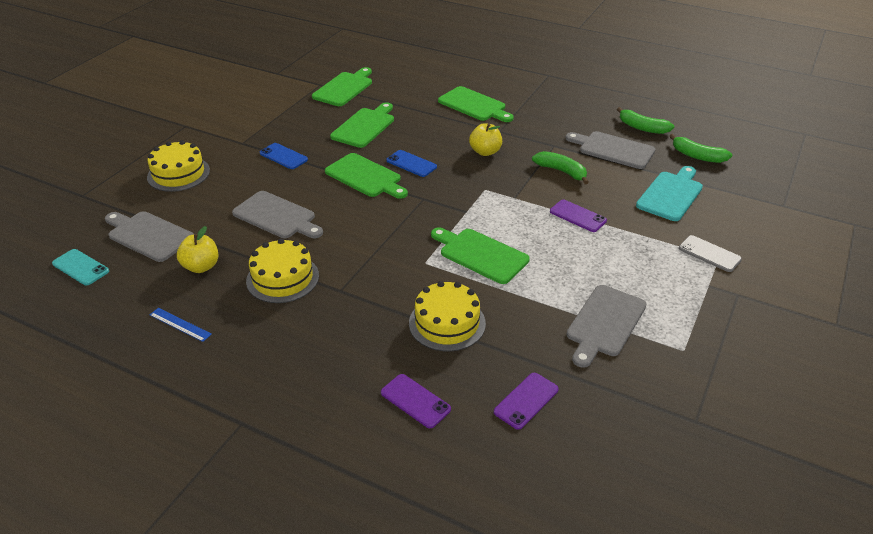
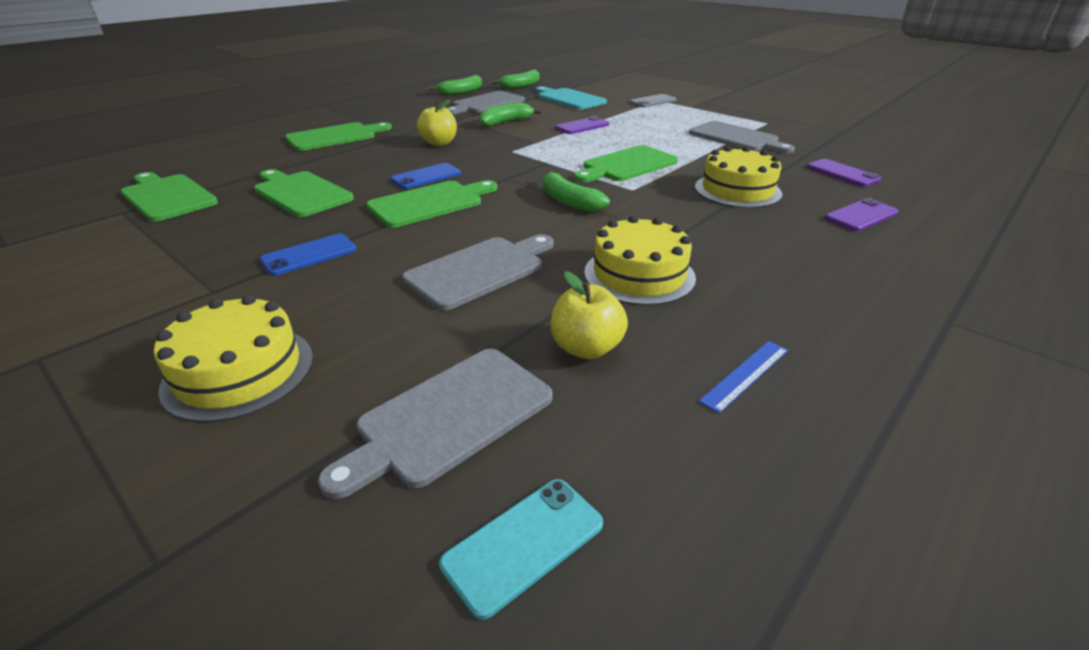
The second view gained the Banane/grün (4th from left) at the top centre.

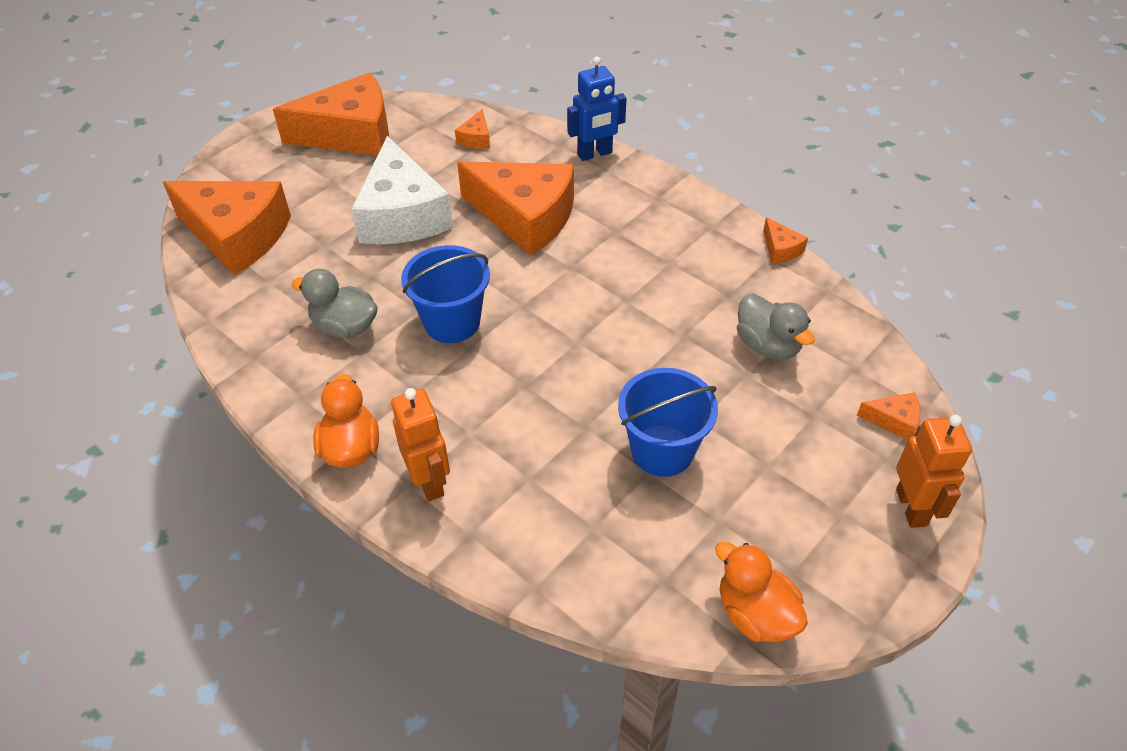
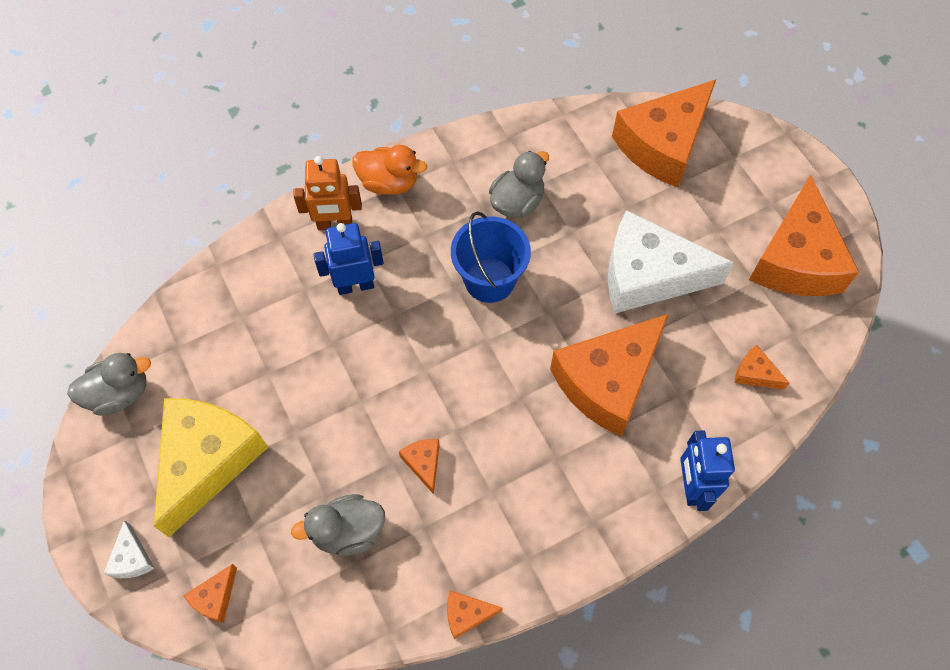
What was the Ente/orange (2nd from left) at the bottom right turned into the Ente/grau (1st from left) at the middle left.
Where the Roboter/orange (2nd from left) stood at the middle right, the Käse/weiß (1st from left) came to stand at the bottom left.
The second view gained the Käse/gelb at the bottom left.
The second view gained the Roboter/blau (1st from left) at the centre.
The second view gained the Käse/orange (2nd from left) at the bottom centre.
The second view lost the Eimer/blau (2nd from left) at the centre.

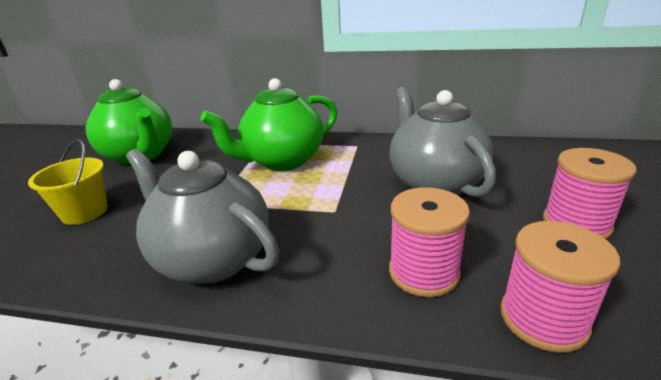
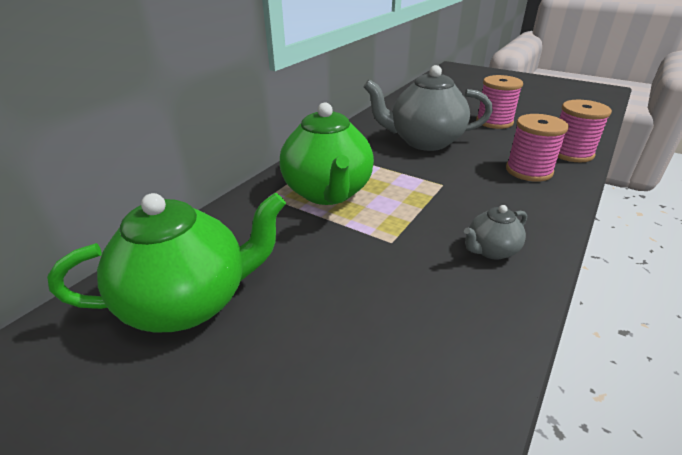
The size of the Teekanne/grau (1st from left in the first image) at the middle left changed by a factor of 0.48.
The second view lost the Eimer/gelb at the middle left.

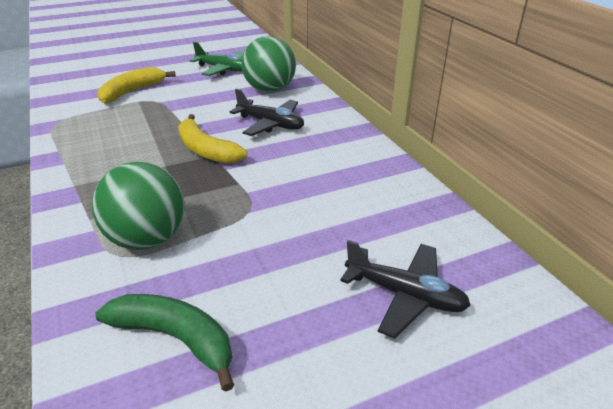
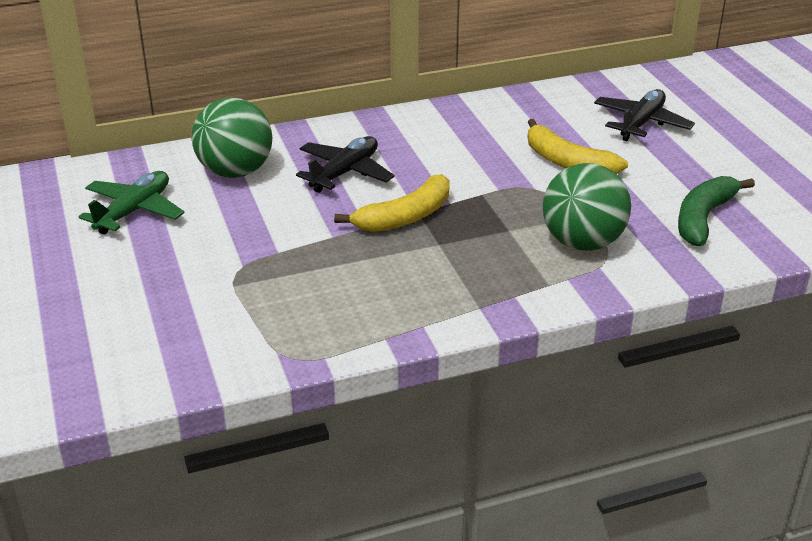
The Banane/gelb (1st from left in the first image) ended up elsewhere, having gone from the top left to the top right.

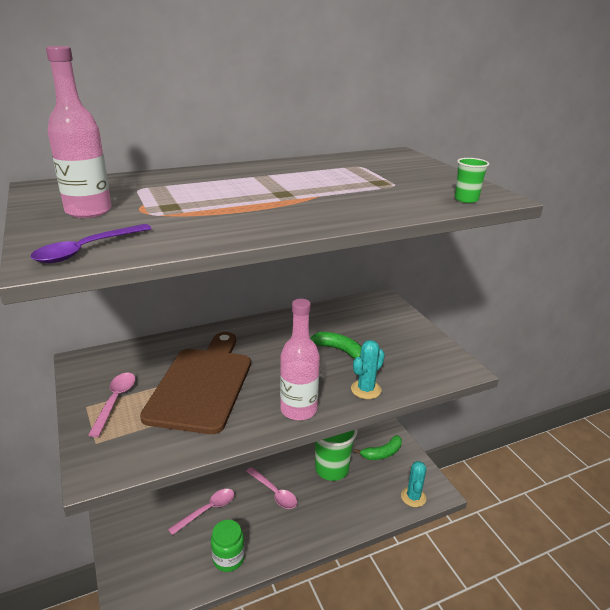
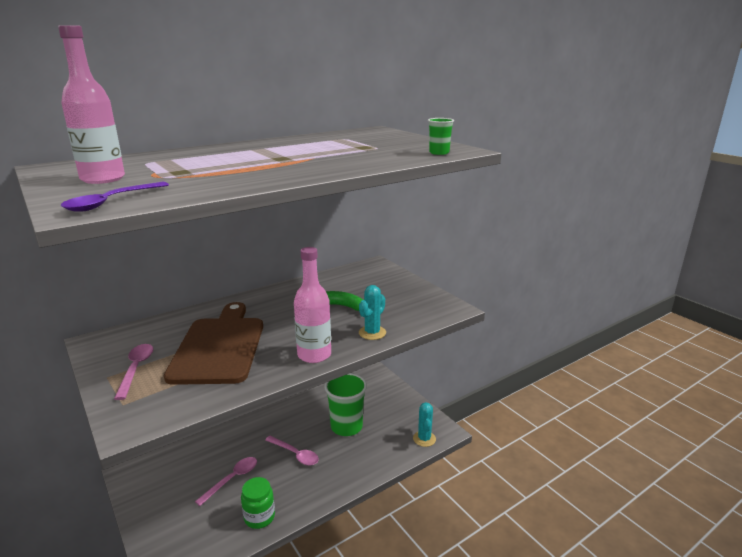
The second view lost the Banane/grün (2nd from left) at the bottom centre.

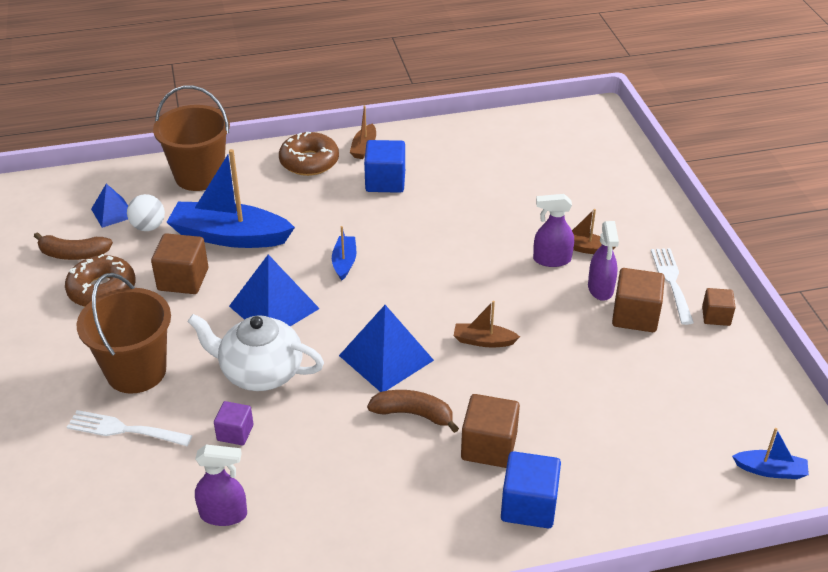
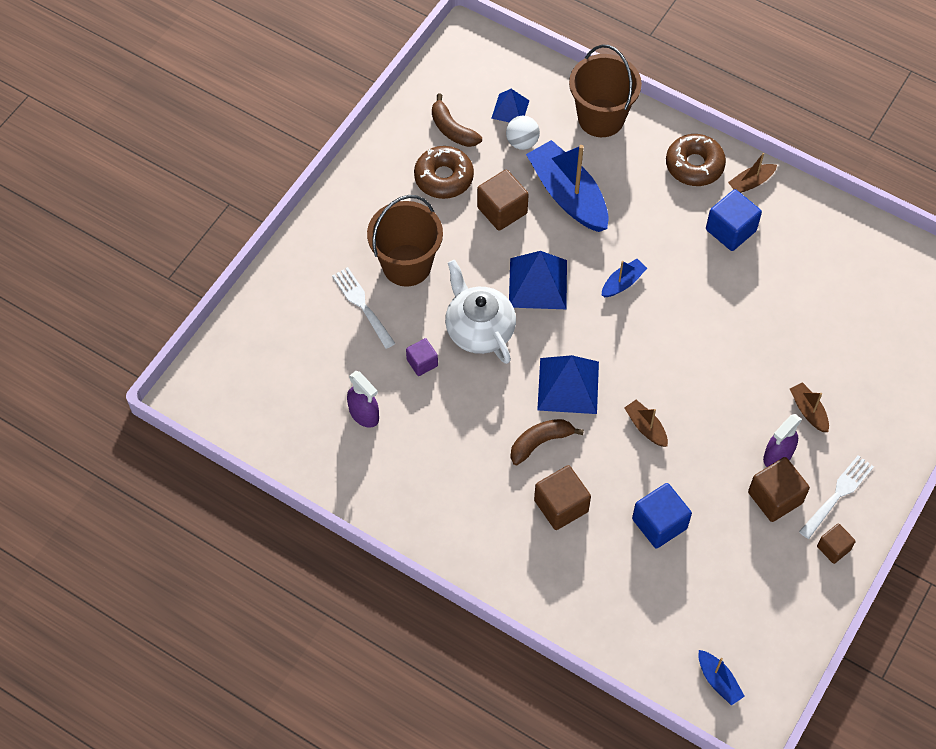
The Banane/braun (2nd from left) at the bottom centre ended up facing another way, 90 degrees counterclockwise from before.
The Kubus/blau (2nd from left in the first image) ended up elsewhere, having gone from the bottom centre to the bottom right.
The second view lost the Sprühflasche/lila (2nd from left) at the middle right.

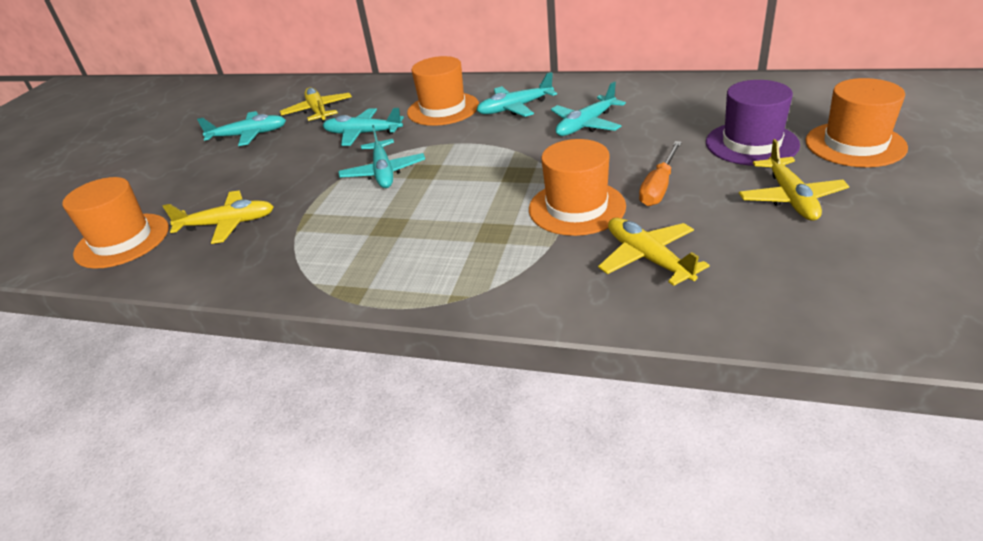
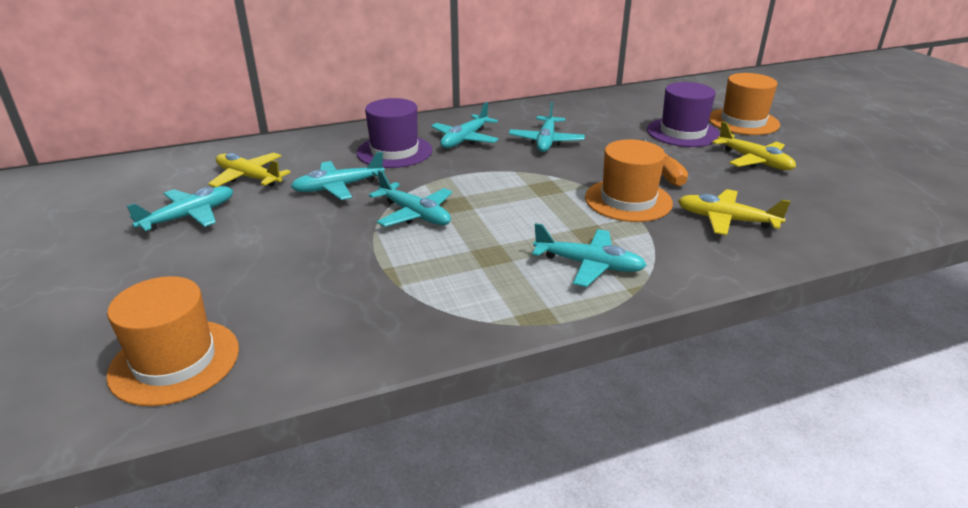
What was the Hut/orange (2nd from left) at the top centre turned into the Hut/lila (1st from left) at the top centre.
The second view gained the Flugzeug/türkis (6th from left) at the centre.
The second view lost the Flugzeug/gelb (1st from left) at the middle left.

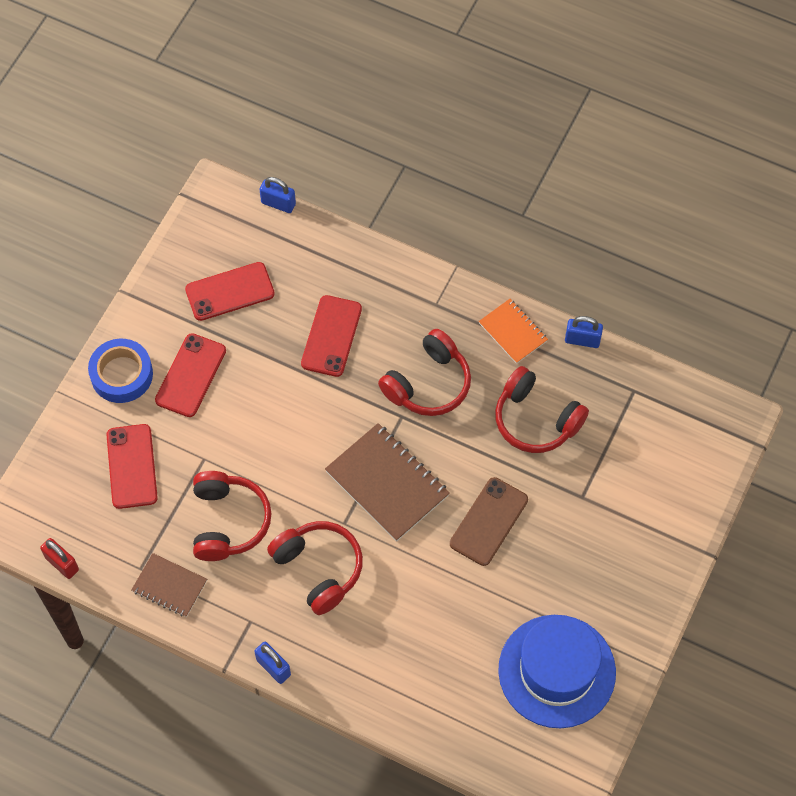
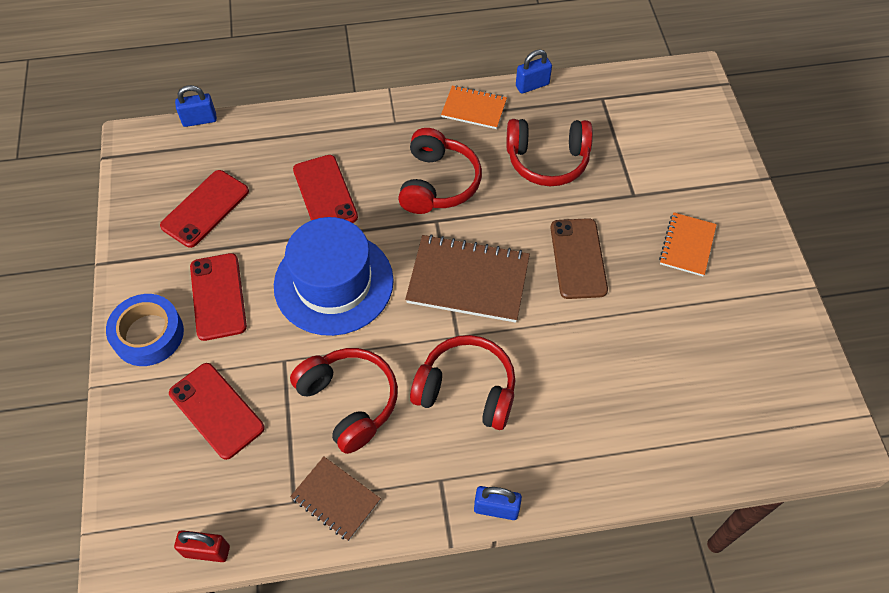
The Hut/blau ended up elsewhere, having gone from the bottom right to the centre.
The Notizbuch/braun (1st from left) at the bottom left ended up facing another way, 45 degrees clockwise from before.
The second view gained the Notizbuch/orange (2nd from left) at the middle right.

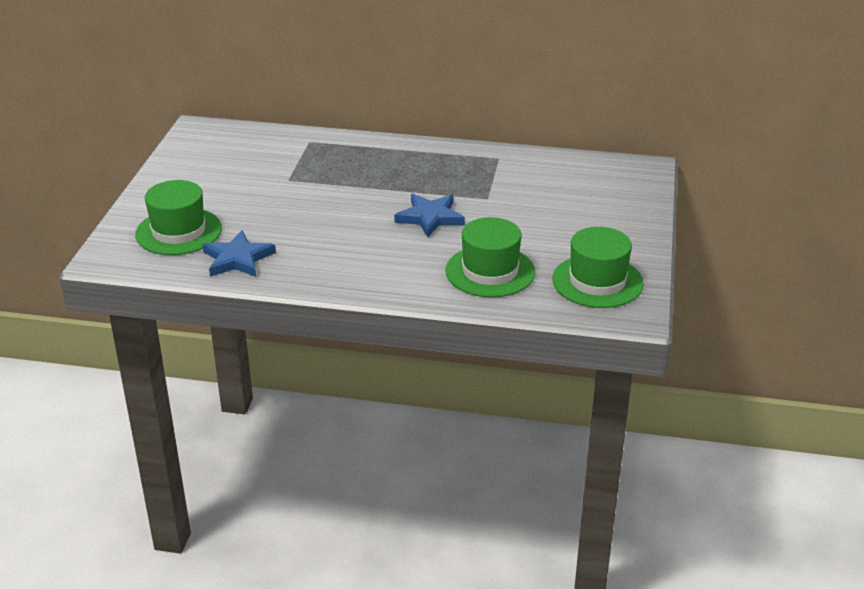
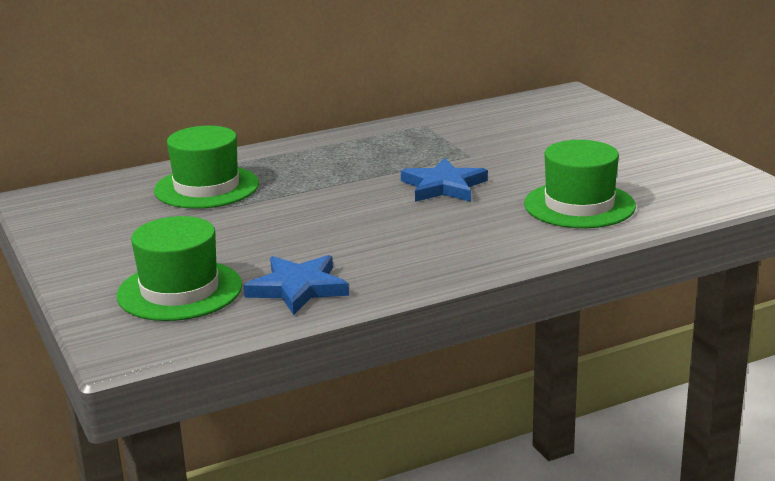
The Hut/grün (3rd from left in the first image) ended up elsewhere, having gone from the middle right to the middle left.

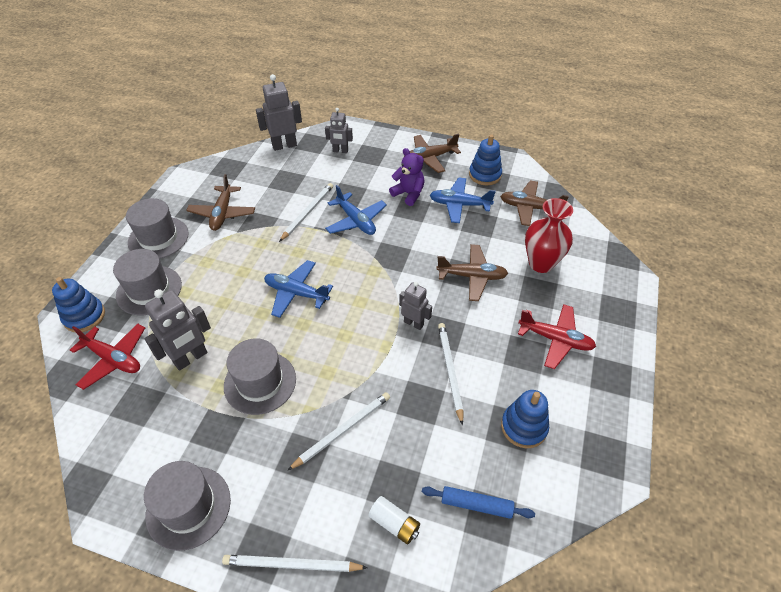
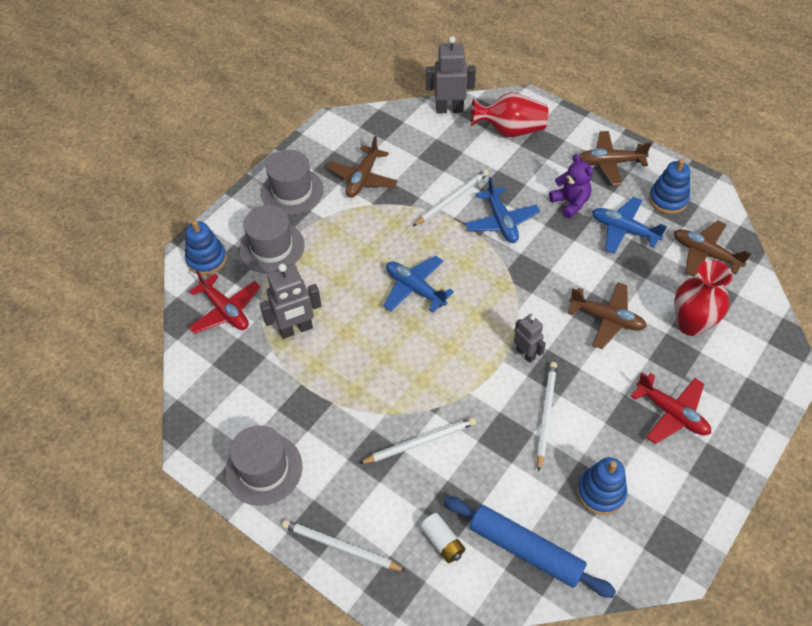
The size of the Nudelholz/blau at the bottom centre changed by a factor of 1.68.
Where the Roboter/grau (3rd from left) stood at the top centre, the Vase/rot (1st from left) came to stand at the top centre.
The second view lost the Hut/grau (4th from left) at the middle left.

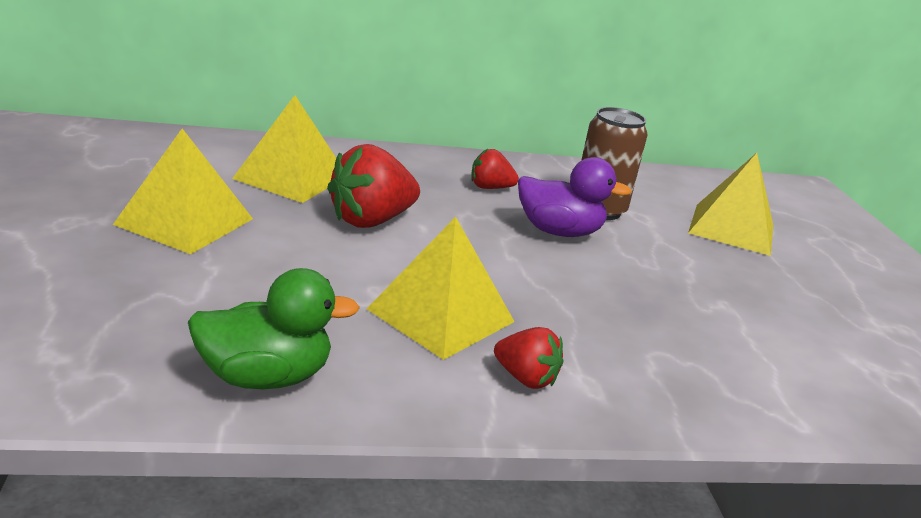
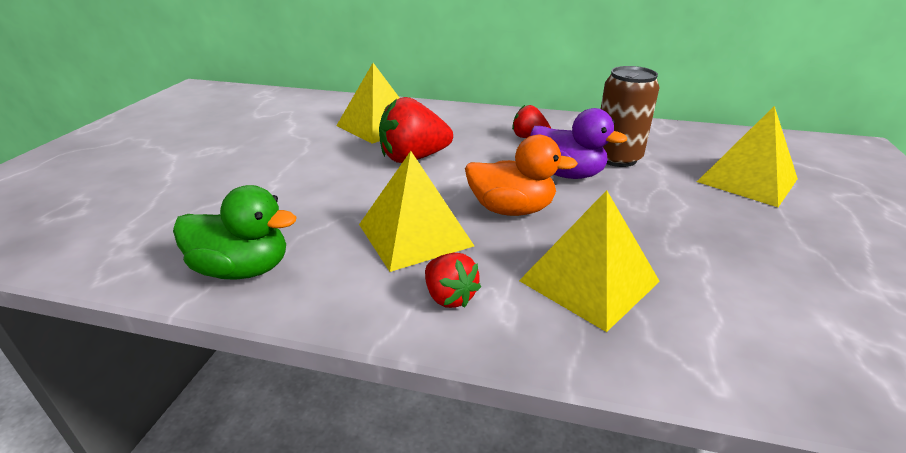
The second view gained the Ente/orange at the centre.
The Pyramide/gelb (1st from left in the first image) ended up elsewhere, having gone from the middle left to the centre.

